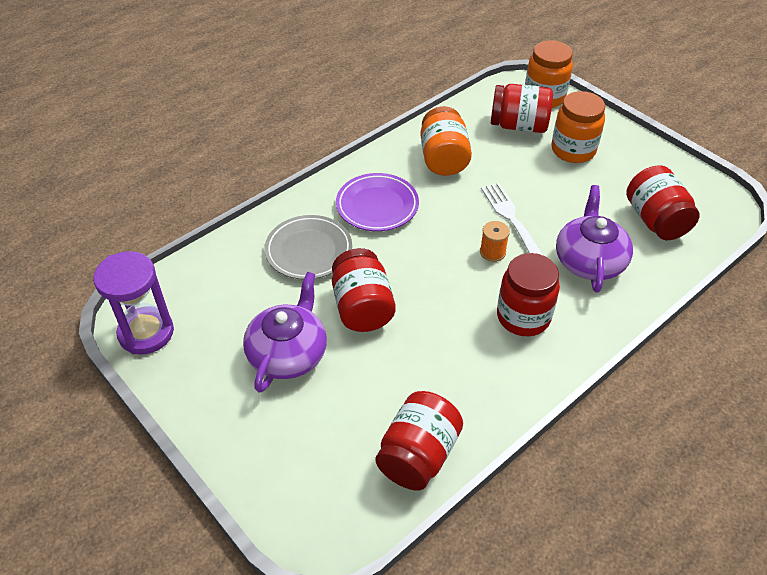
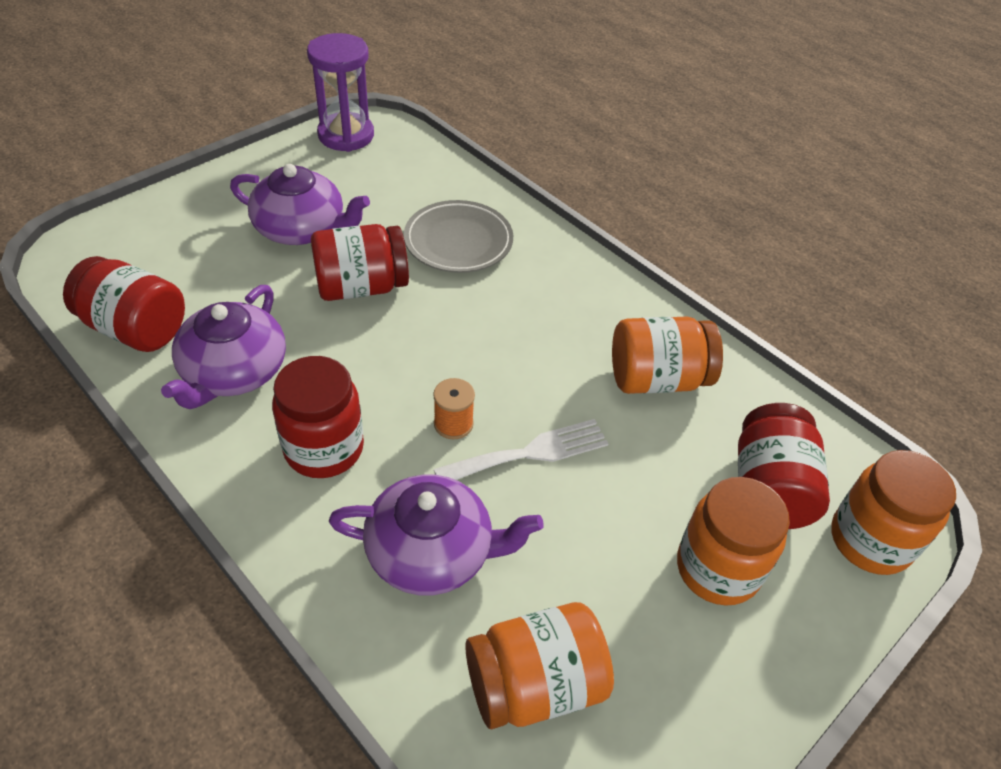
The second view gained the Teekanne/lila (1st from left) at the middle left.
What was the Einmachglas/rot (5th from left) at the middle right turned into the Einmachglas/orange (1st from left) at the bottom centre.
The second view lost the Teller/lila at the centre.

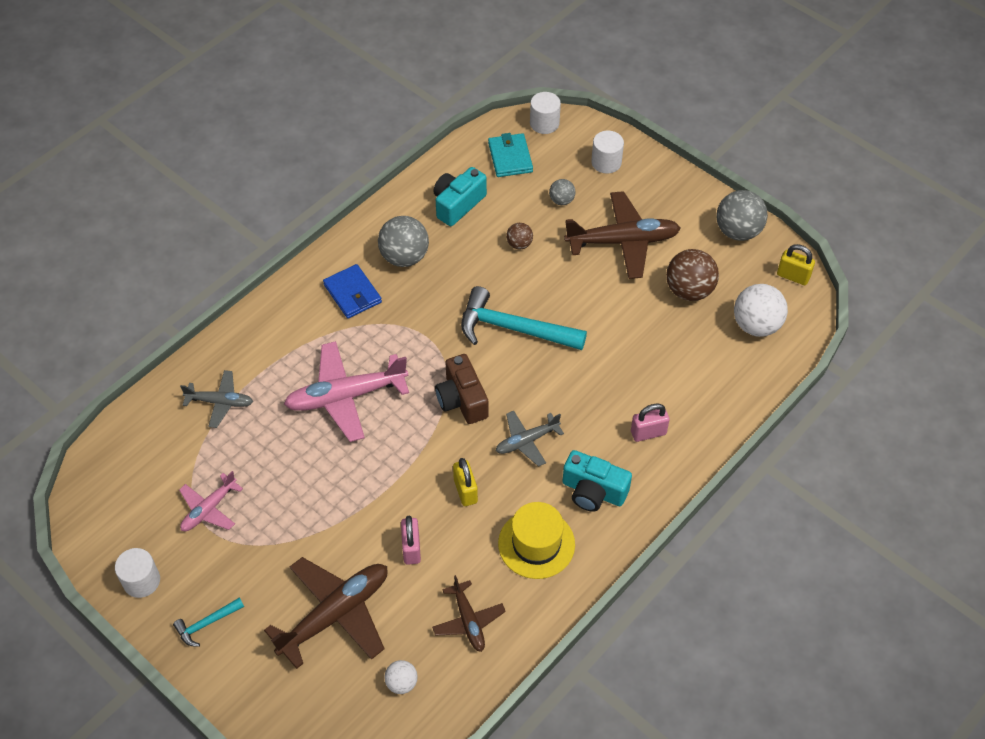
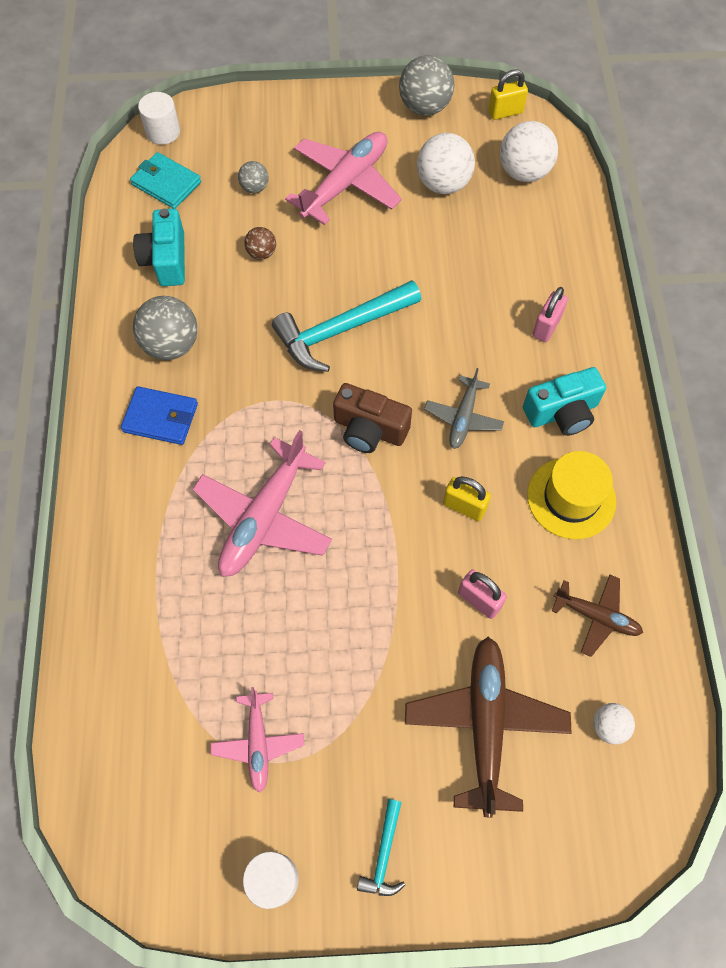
What was the Flugzeug/braun (3rd from left) at the top centre turned into the Flugzeug/rosa (3rd from left) at the top centre.
What was the Ball/braun (2nd from left) at the middle right turned into the Ball/weiß (1st from left) at the top centre.
The second view lost the Flugzeug/grau (1st from left) at the middle left.
The second view lost the Vollzylinder/weiß (3rd from left) at the top centre.

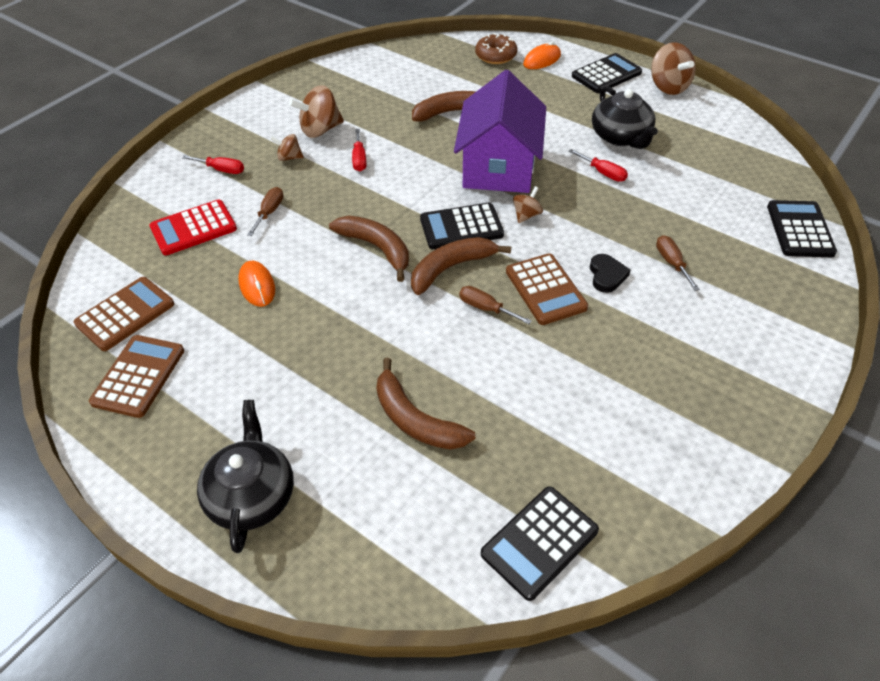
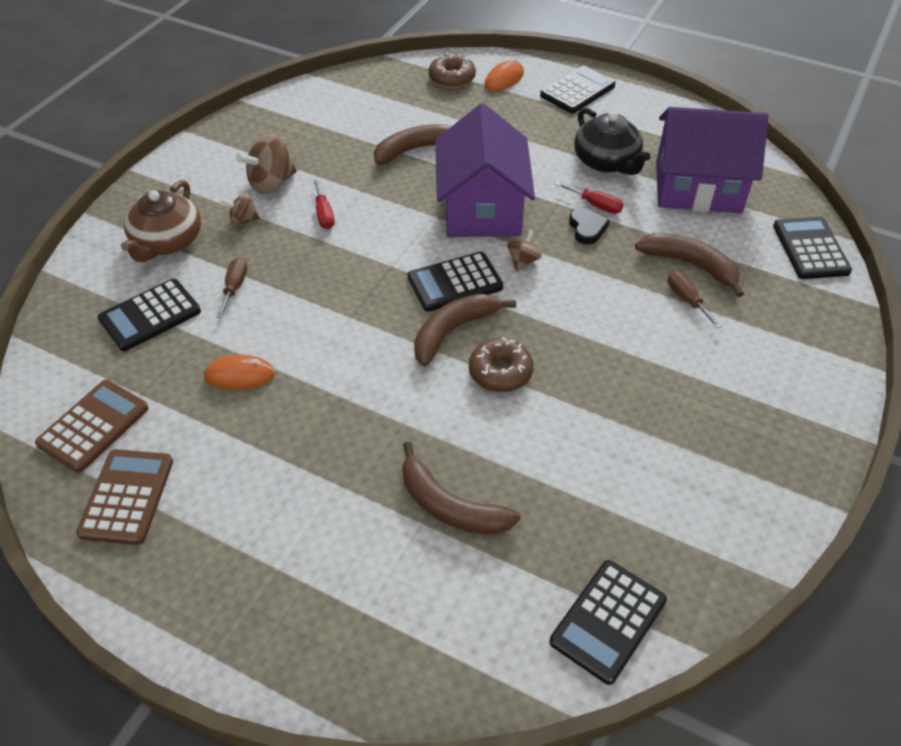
What was the Taschenrechner/rot at the middle left turned into the Taschenrechner/schwarz (1st from left) at the middle left.
Where the Schraubenzieher/rot (1st from left) stood at the top left, the Teekanne/braun came to stand at the top left.
The Computermaus/orange (1st from left) at the middle left ended up facing another way, 60 degrees counterclockwise from before.
Where the Schraubenzieher/braun (2nd from left) stood at the centre, the Donut/braun (2nd from left) came to stand at the centre.
The Herz/schwarz ended up elsewhere, having gone from the middle right to the top centre.
The Banane/braun (1st from left in the first image) ended up elsewhere, having gone from the centre to the middle right.
The second view gained the Haus/lila (2nd from left) at the top right.
The second view lost the Teekanne/schwarz (1st from left) at the bottom left.
The second view lost the Taschenrechner/braun (3rd from left) at the centre.
The second view lost the Kreisel/braun (4th from left) at the top right.

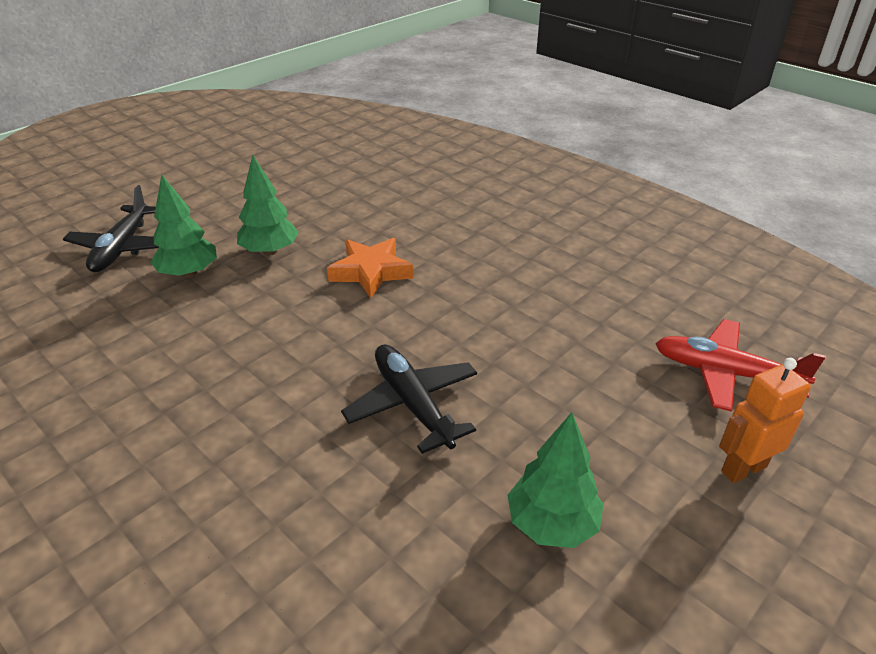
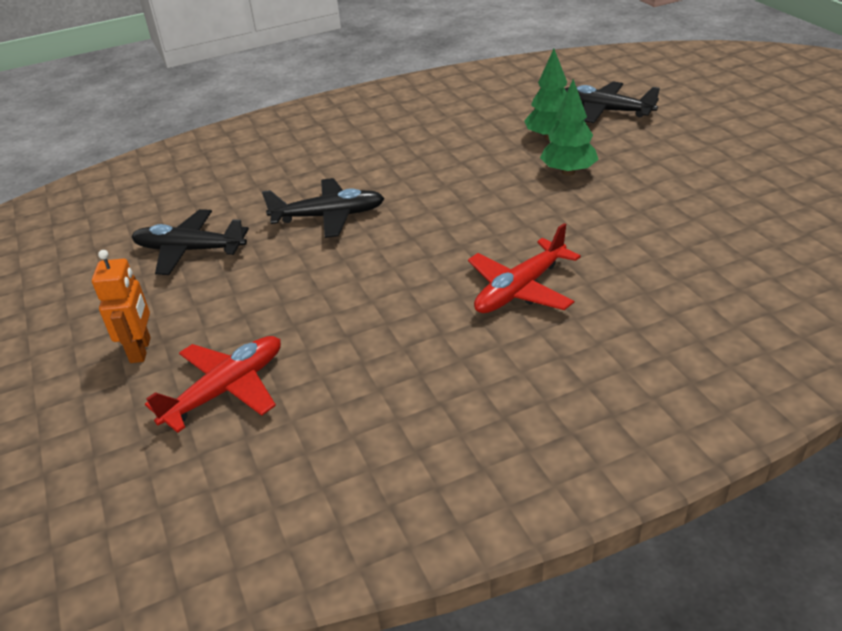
Where the Baum/grün (3rd from left) stood at the bottom centre, the Flugzeug/schwarz (1st from left) came to stand at the middle left.
The second view gained the Flugzeug/rot (2nd from left) at the centre.
The second view lost the Stern/orange at the centre.

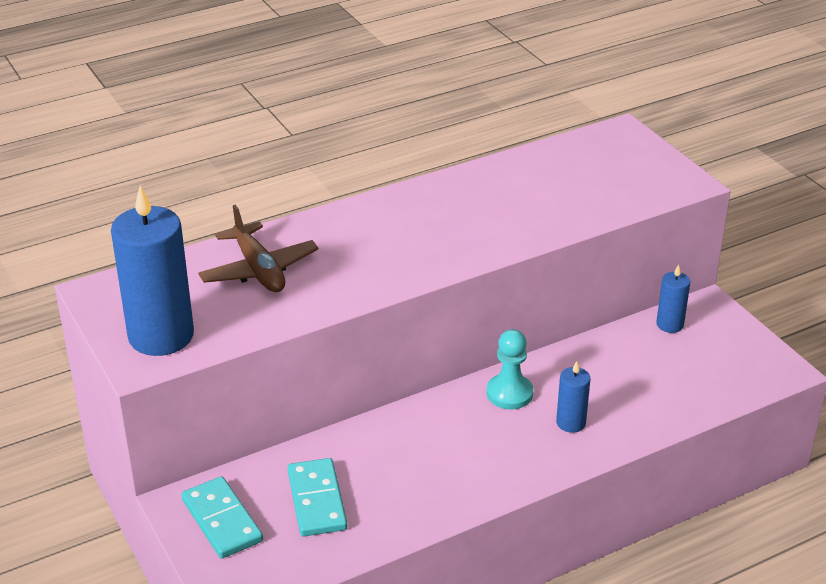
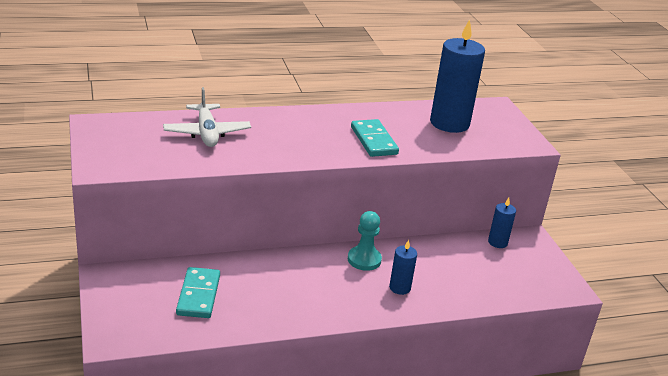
What was the Flugzeug/braun at the middle left turned into the Flugzeug/weiß at the top left.
The Dominostein/türkis (1st from left in the first image) ended up elsewhere, having gone from the bottom left to the centre.
The Kerze/blau (1st from left in the first image) ended up elsewhere, having gone from the middle left to the top right.

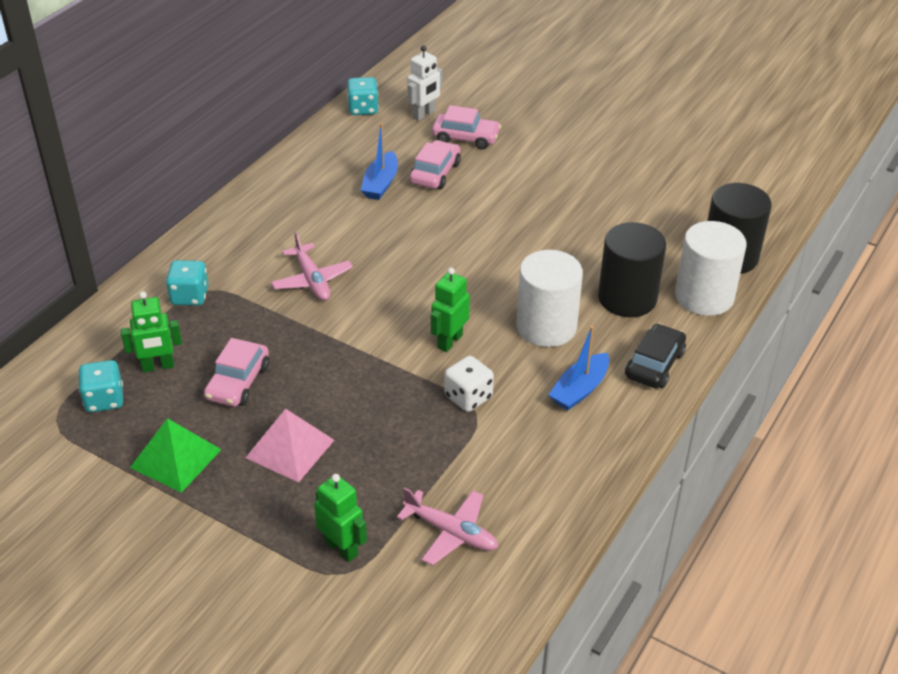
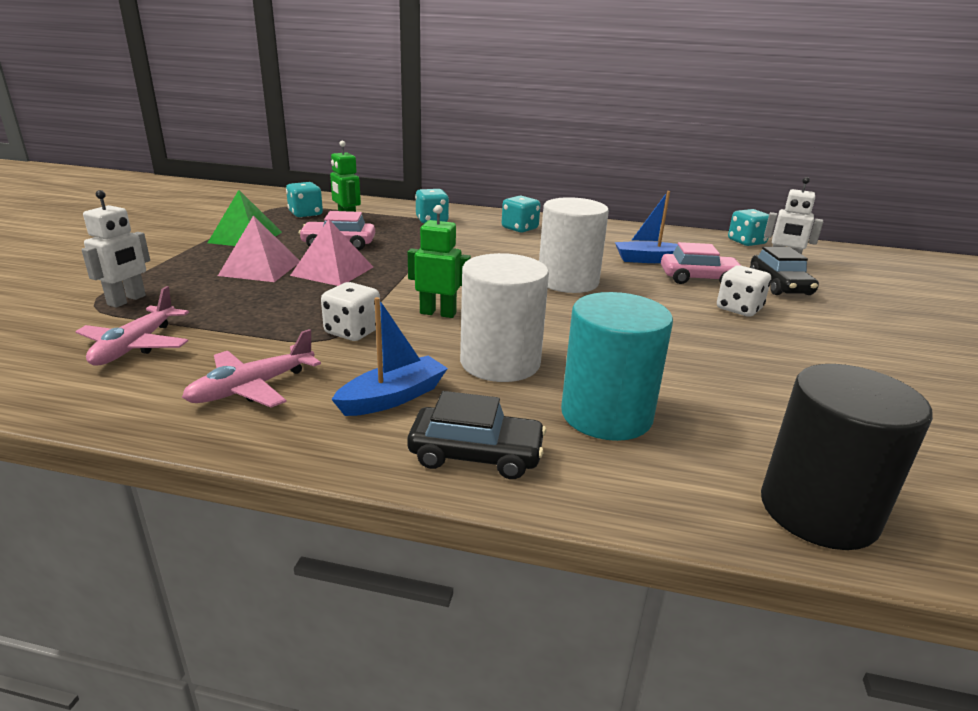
What was the Roboter/grün (2nd from left) at the bottom centre turned into the Roboter/weiß (1st from left) at the middle left.
The Flugzeug/rosa (1st from left in the first image) ended up elsewhere, having gone from the centre to the middle left.
The second view gained the Pyramide/rosa (2nd from left) at the centre.
The Boot/blau (2nd from left in the first image) at the centre ended up facing another way, 120 degrees clockwise from before.
The second view gained the Spielwürfel/türkis (3rd from left) at the top centre.
The Vollzylinder/weiß (2nd from left) ended up elsewhere, having gone from the middle right to the centre.
What was the Vollzylinder/schwarz (1st from left) at the middle right turned into the Vollzylinder/türkis at the centre.
The second view gained the Spielwürfel/weiß (2nd from left) at the middle right.
What was the Auto/rosa (3rd from left) at the top centre turned into the Auto/schwarz (2nd from left) at the middle right.

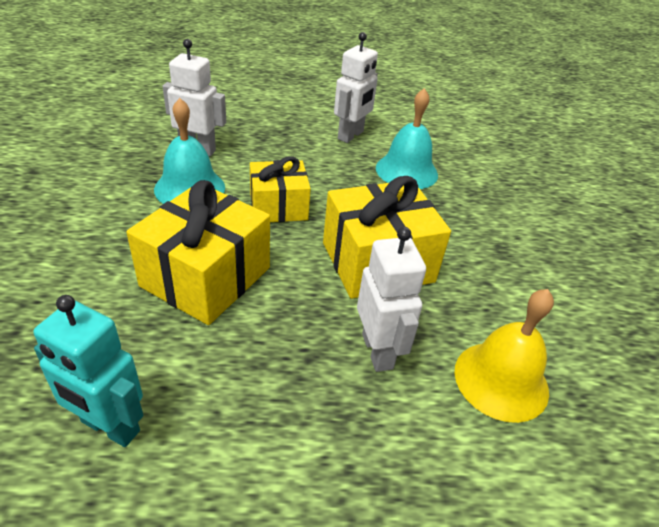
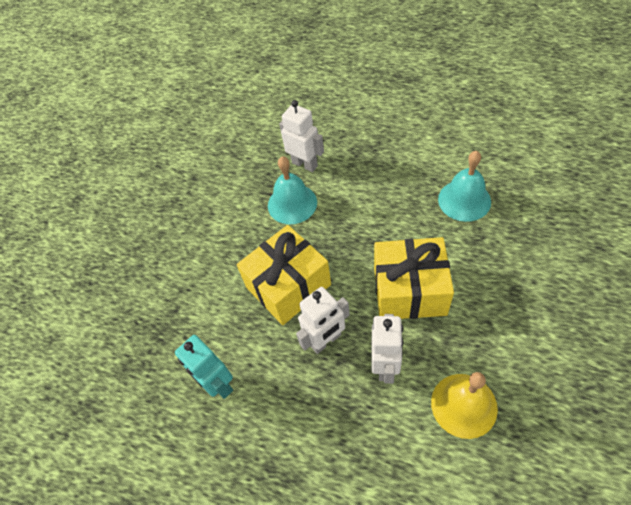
The Roboter/weiß (2nd from left) ended up elsewhere, having gone from the top centre to the centre.
The second view lost the Geschenk/gelb (2nd from left) at the centre.

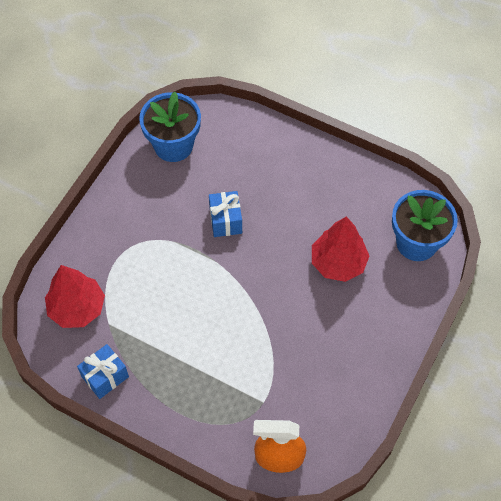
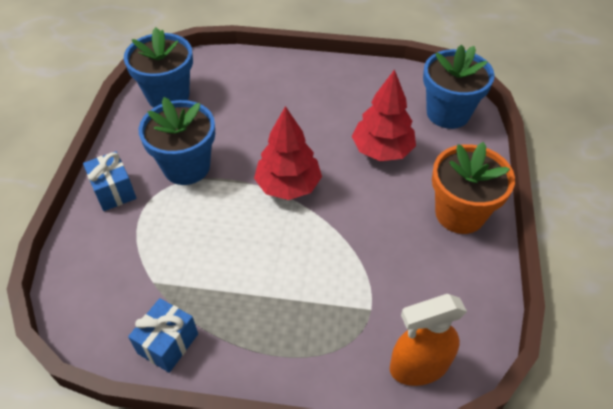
The Geschenk/blau (2nd from left in the first image) ended up elsewhere, having gone from the centre to the middle left.
The second view gained the Blumentopf/blau (2nd from left) at the middle left.
The Baum/rot (1st from left) ended up elsewhere, having gone from the middle left to the centre.
The second view gained the Blumentopf/orange at the middle right.

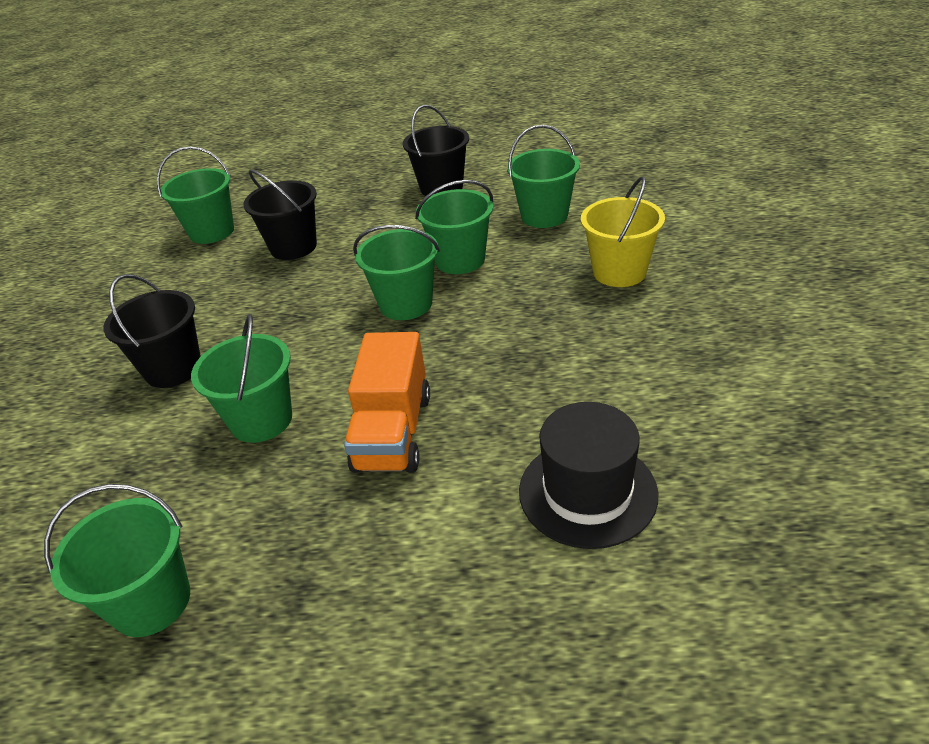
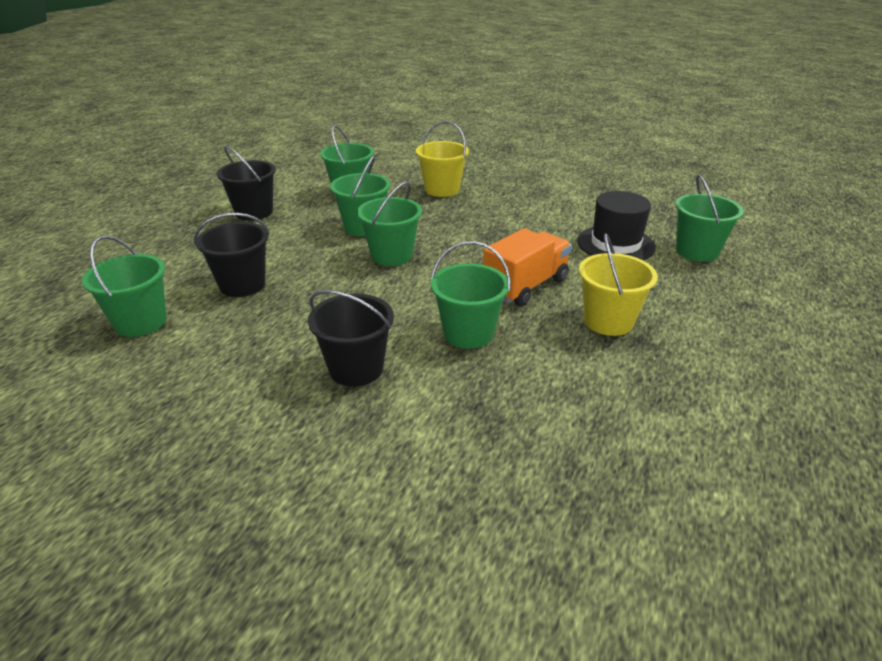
The Lastwagen/orange at the centre ended up facing another way, 75 degrees counterclockwise from before.
The second view gained the Eimer/gelb (2nd from left) at the middle right.
The Eimer/grün (1st from left in the first image) ended up elsewhere, having gone from the bottom left to the top right.

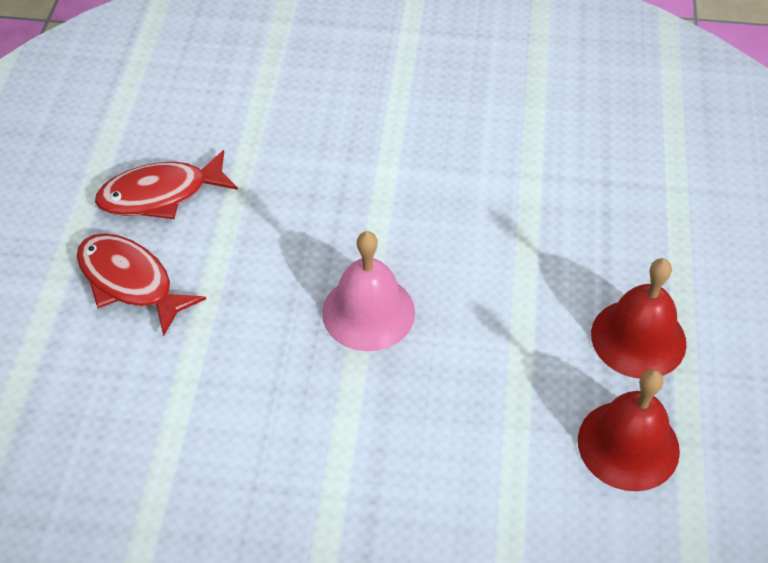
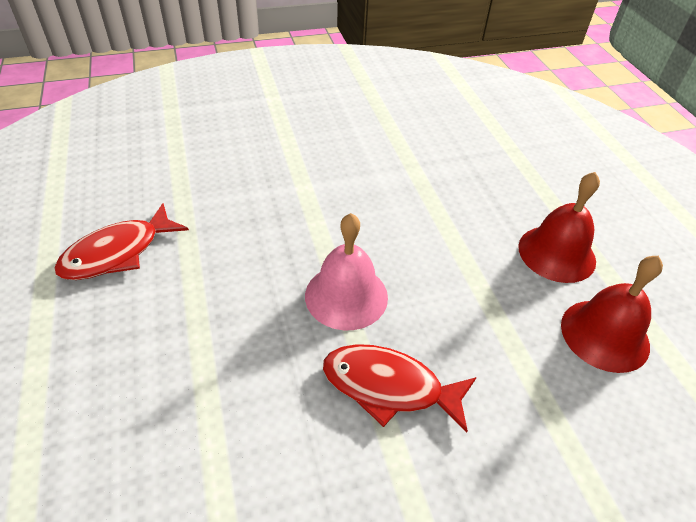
The Fisch/rot (1st from left in the first image) ended up elsewhere, having gone from the middle left to the bottom centre.

